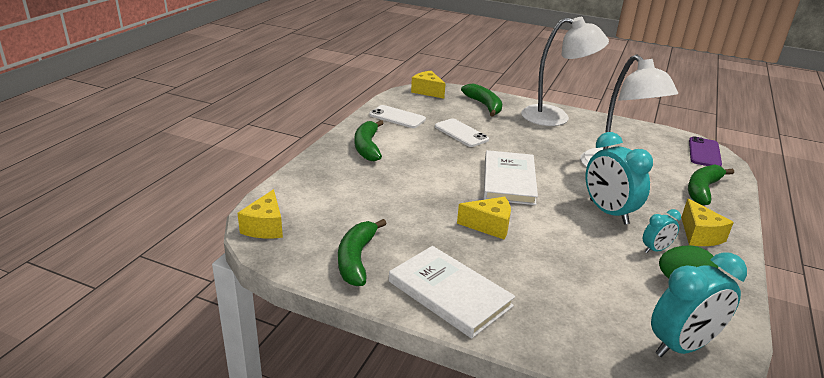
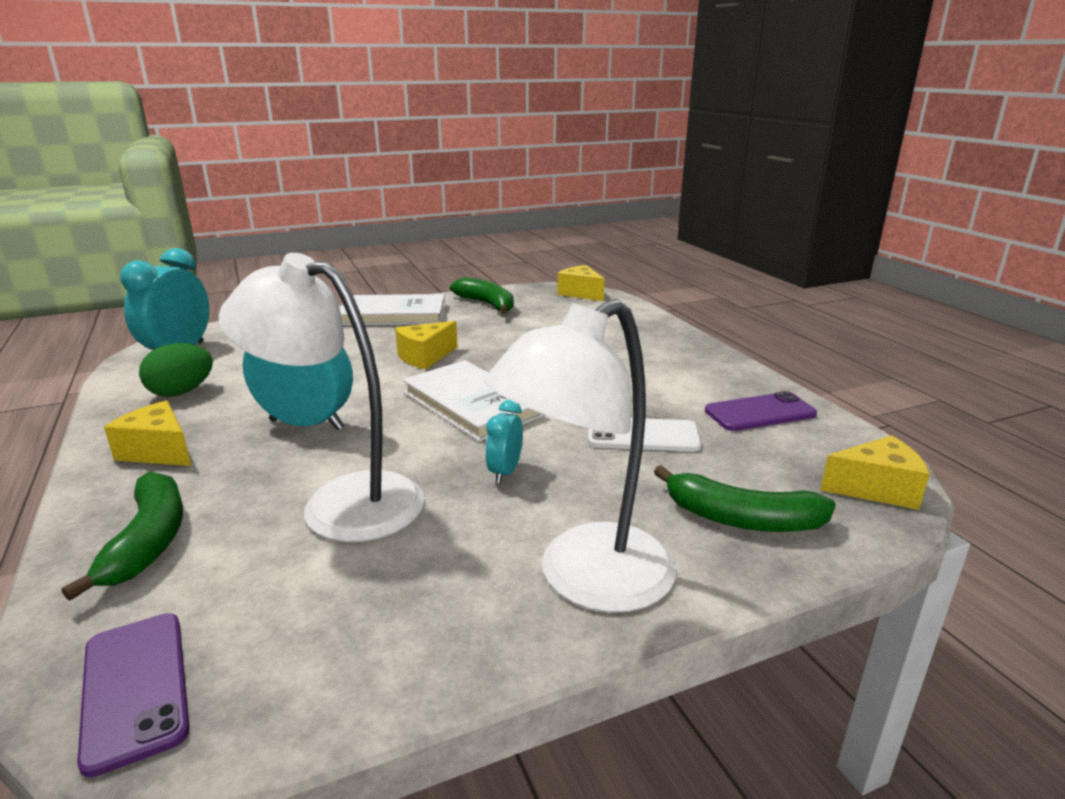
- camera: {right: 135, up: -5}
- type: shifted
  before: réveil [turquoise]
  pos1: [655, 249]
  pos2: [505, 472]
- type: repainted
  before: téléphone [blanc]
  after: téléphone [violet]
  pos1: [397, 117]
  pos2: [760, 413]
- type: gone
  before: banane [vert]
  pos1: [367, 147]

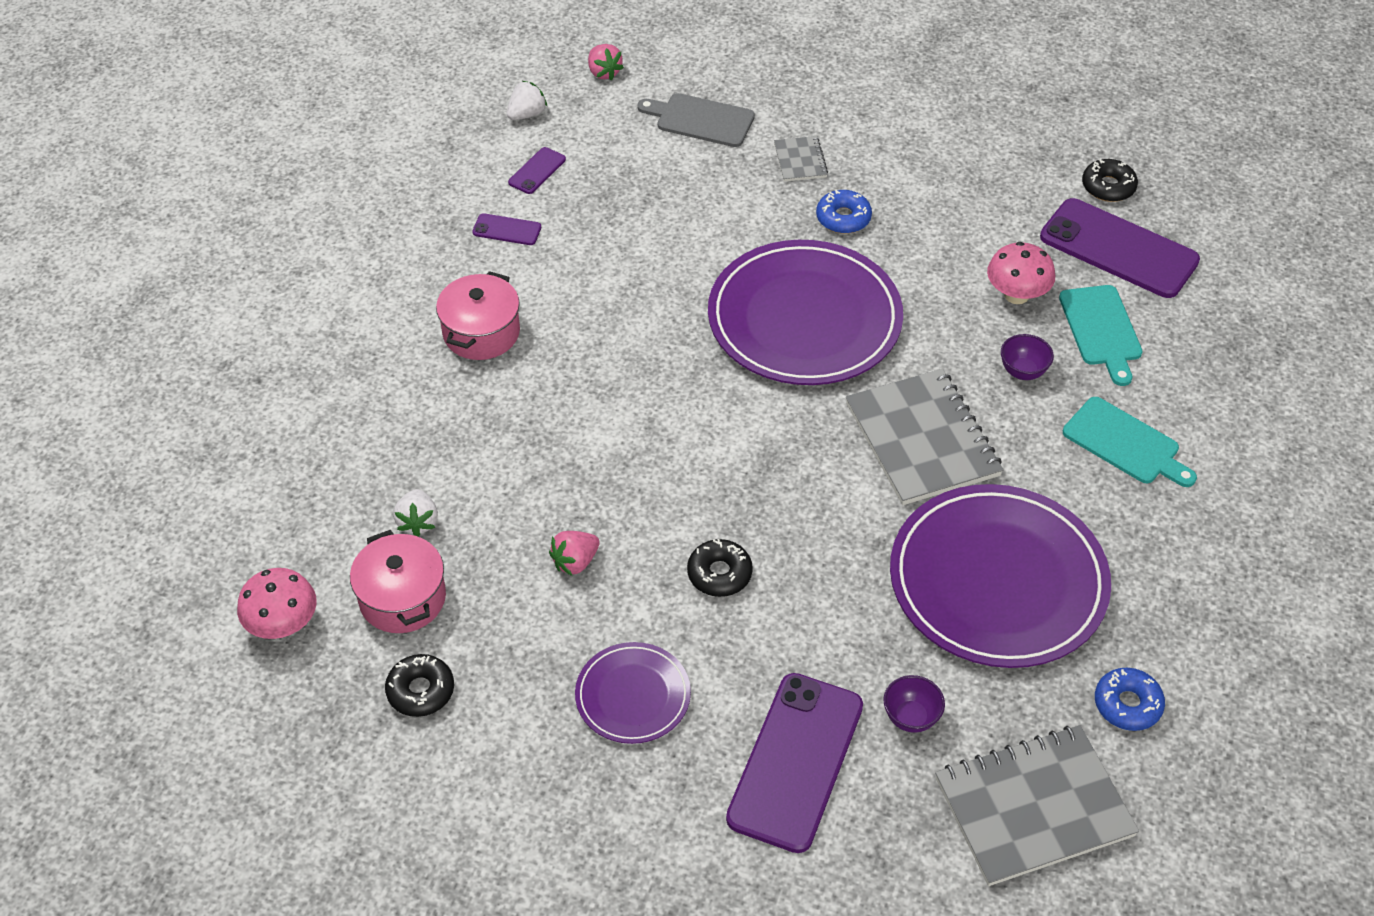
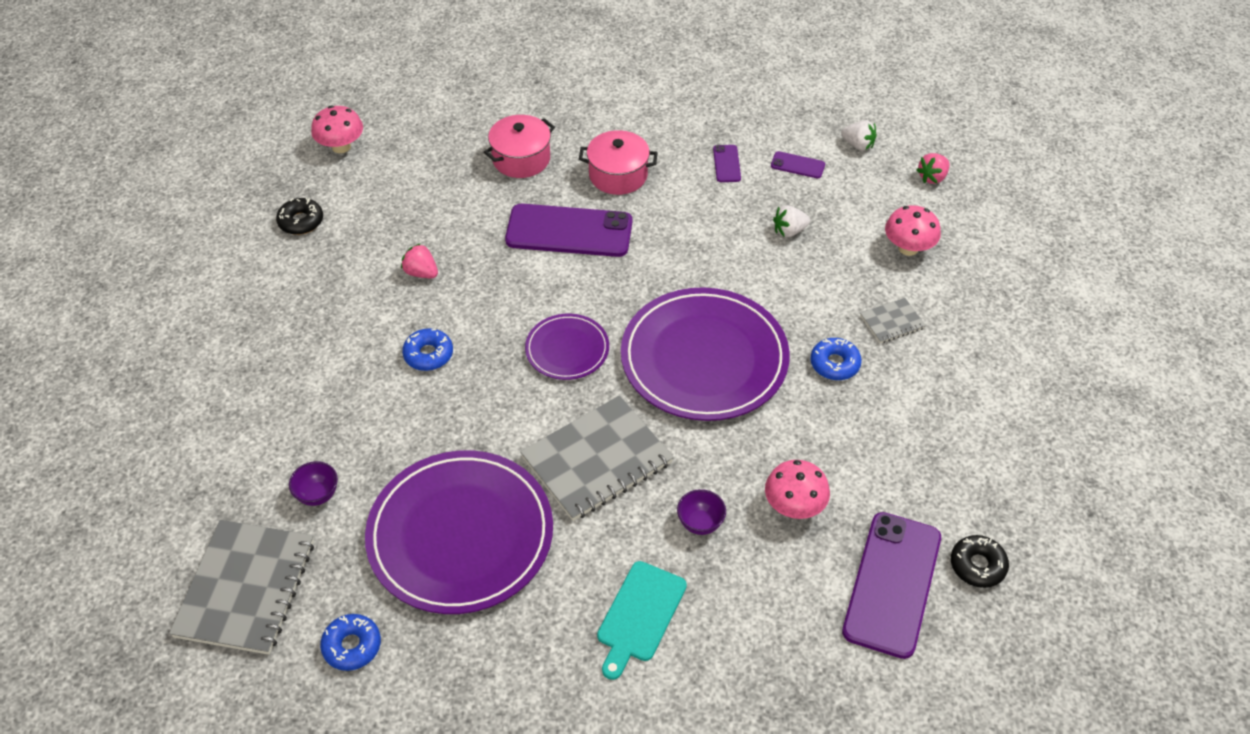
- camera: {right: 75, up: 0}
- type: rotated
  before: carnet [gris]
  pos1: [1033, 807]
  pos2: [245, 588]
  turn: 45
- type: repainted
  before: beignet [noir]
  after: beignet [bleu]
  pos1: [719, 574]
  pos2: [428, 354]
- type: shifted
  before: marmite [rose]
  pos1: [402, 598]
  pos2: [521, 159]
- type: shifted
  before: téléphone [violet]
  pos1: [796, 762]
  pos2: [569, 231]
- type: shifted
  before: assiette [violet]
  pos1: [633, 696]
  pos2: [567, 349]
- type: shifted
  before: fraise [blanc]
  pos1: [418, 522]
  pos2: [789, 231]
- type: swapped
  before: planche à découper [gris]
  after: champignon [rose]
  pos1: [701, 120]
  pos2: [908, 248]
- type: gone
  before: planche à découper [turquoise]
  pos1: [1101, 329]

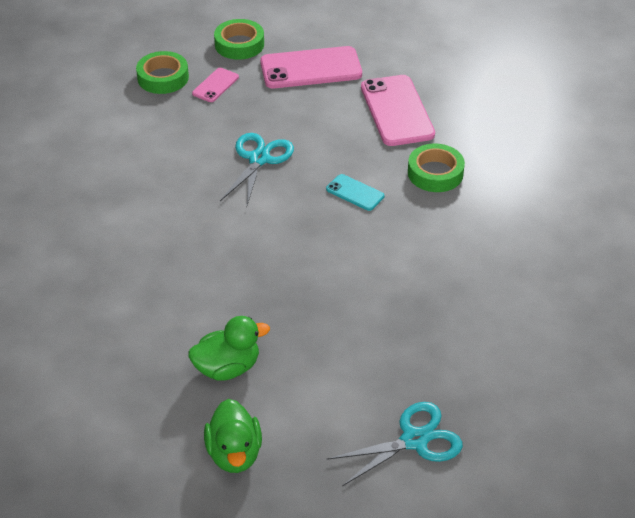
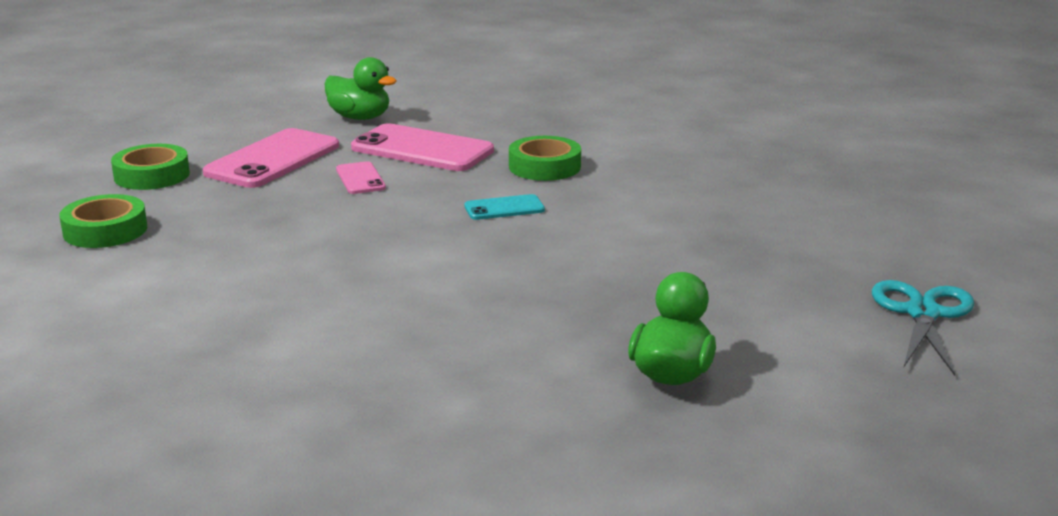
- camera: {right: -50, up: -20}
- type: shifted
  before: canard [vert]
  pos1: [234, 453]
  pos2: [360, 118]
- type: shifted
  before: téléphone [rose]
  pos1: [215, 85]
  pos2: [360, 179]
- type: gone
  before: ciseaux [turquoise]
  pos1: [259, 159]

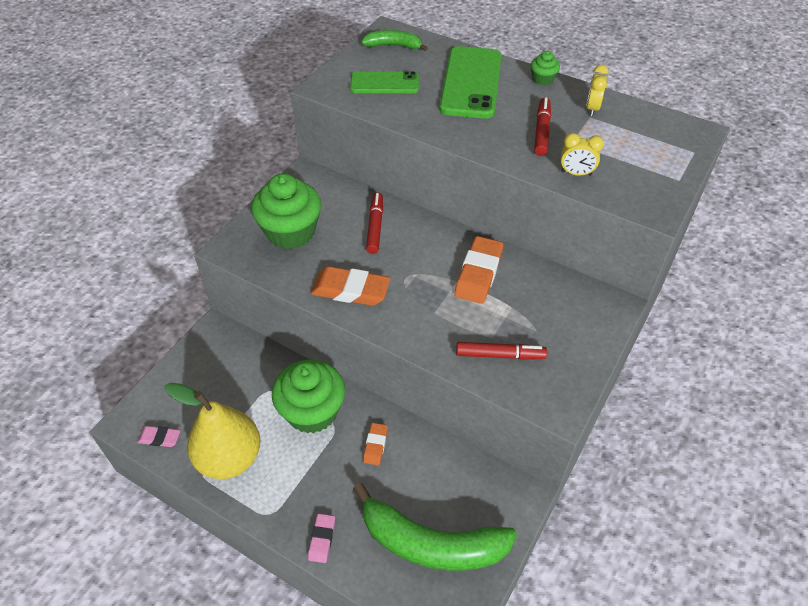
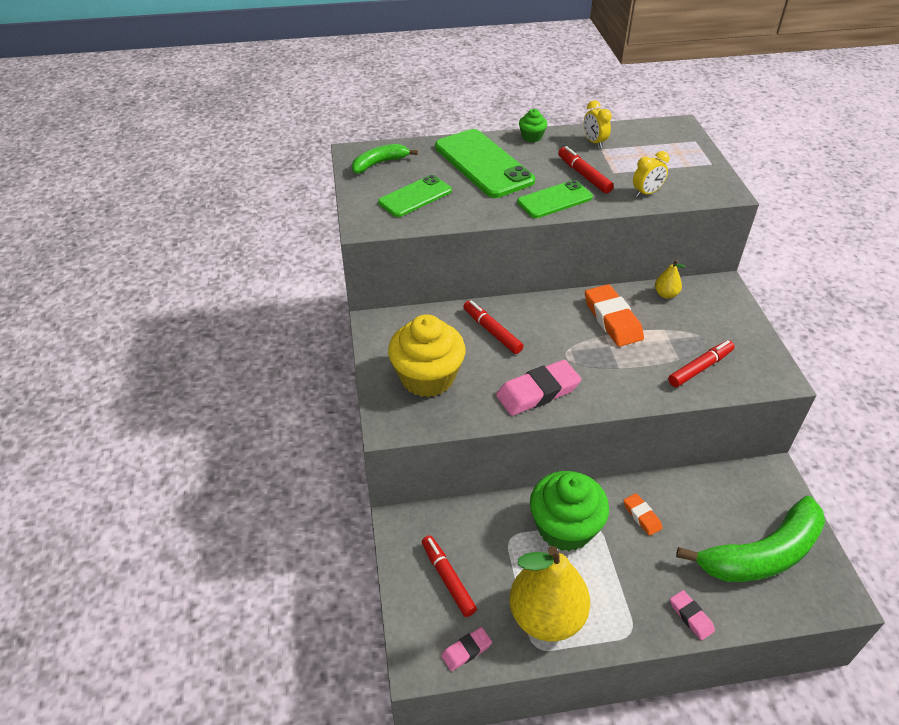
- camera: {right: -40, up: -5}
- type: repainted
  before: muffin [vert]
  after: muffin [jaune]
  pos1: [290, 232]
  pos2: [427, 377]
- type: new
  after: feutre [rouge]
  pos2: [448, 578]
- type: repainted
  before: gomme [orange]
  after: gomme [rose]
  pos1: [350, 290]
  pos2: [537, 392]
- type: new
  after: téléphone [vert]
  pos2: [554, 200]
- type: new
  after: poire [jaune]
  pos2: [666, 294]

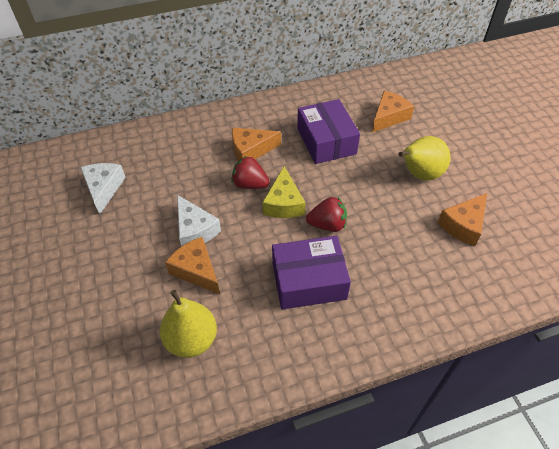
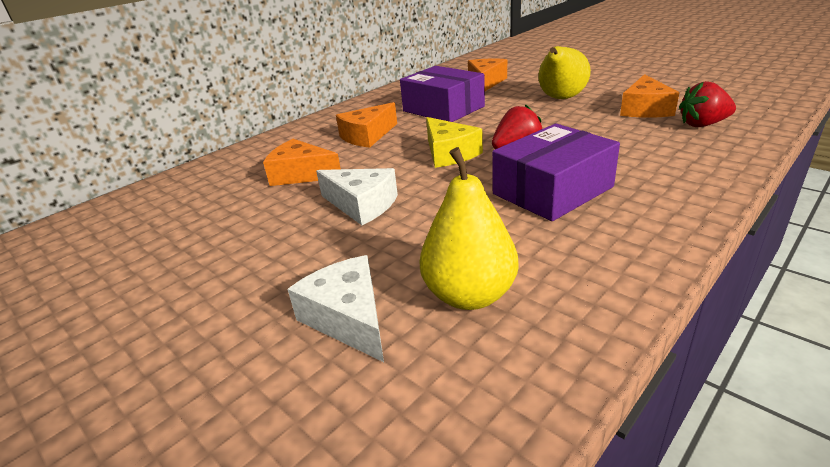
- camera: {right: -25, up: -20}
- type: shifted
  before: fromage [orange]
  pos1: [196, 270]
  pos2: [301, 174]
- type: shifted
  before: fromage [blanc]
  pos1: [104, 189]
  pos2: [348, 318]
- type: shifted
  before: fraise [rouge]
  pos1: [250, 184]
  pos2: [702, 124]

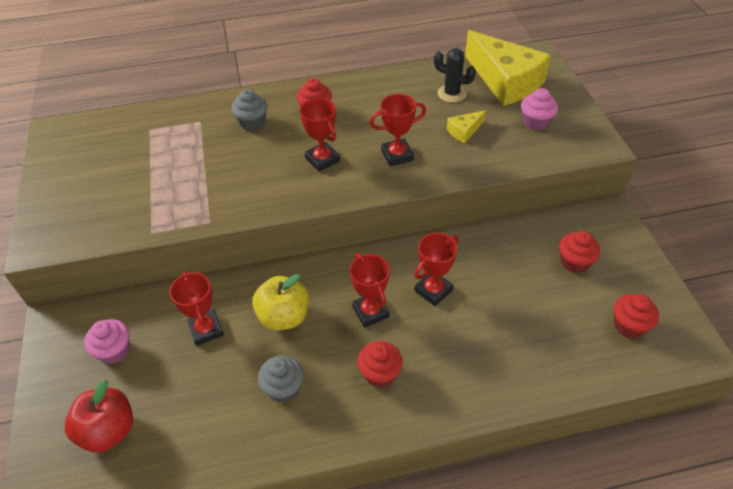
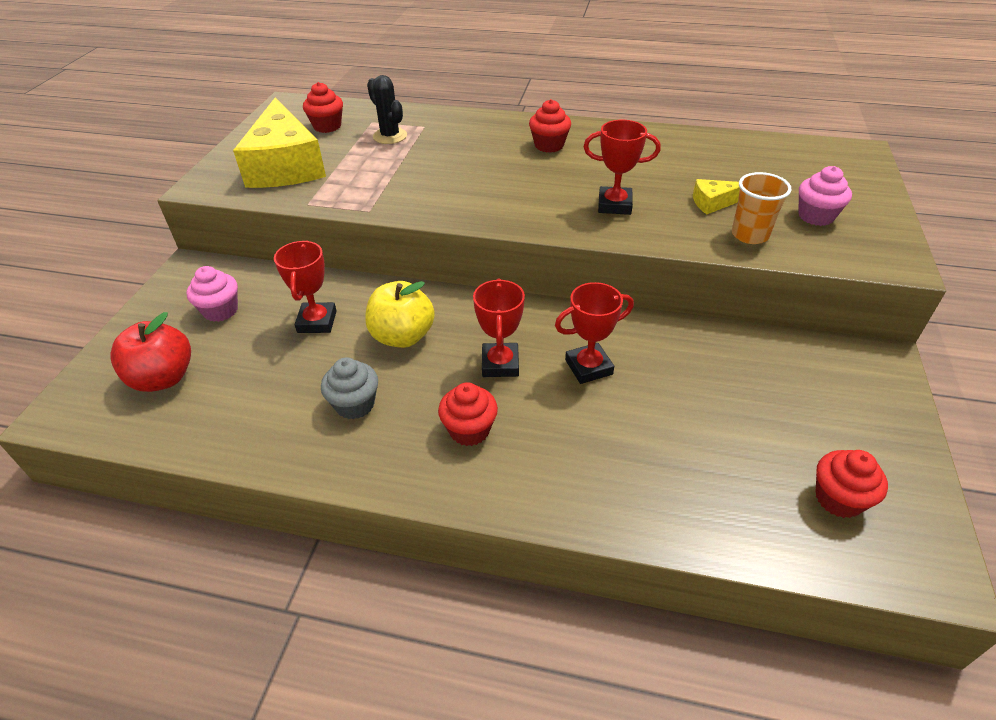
- camera: {right: 25, up: -5}
- type: shifted
  before: fromage [jaune]
  pos1: [505, 81]
  pos2: [285, 165]
- type: shifted
  before: muffin [rouge]
  pos1: [574, 262]
  pos2: [327, 126]
- type: shifted
  before: cactus [noir]
  pos1: [451, 93]
  pos2: [390, 136]
- type: new
  after: gobelet [orange]
  pos2: [750, 235]
- type: gone
  before: muffin [gris]
  pos1: [252, 123]
- type: gone
  before: trophée [rouge]
  pos1: [322, 160]

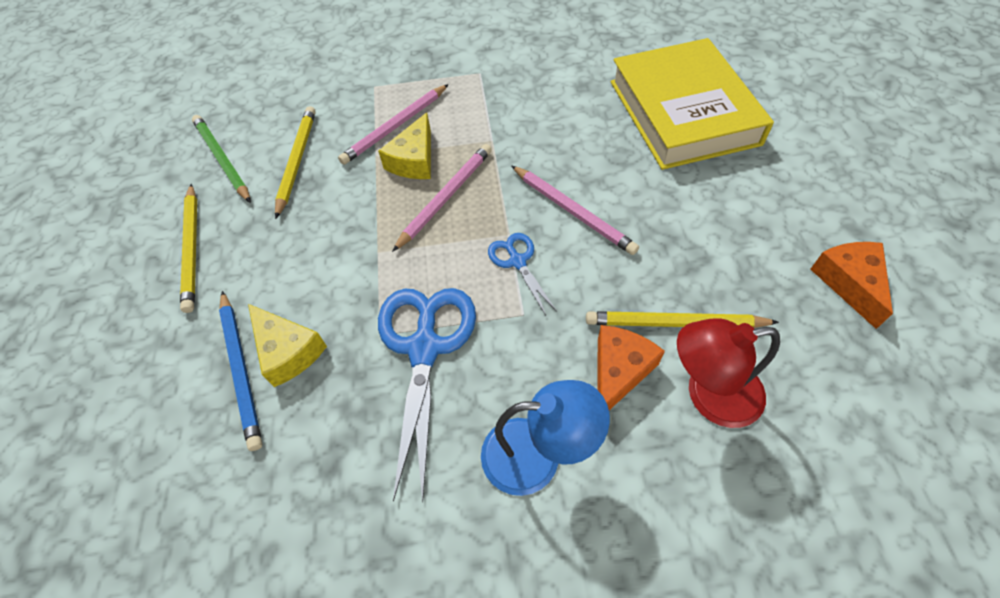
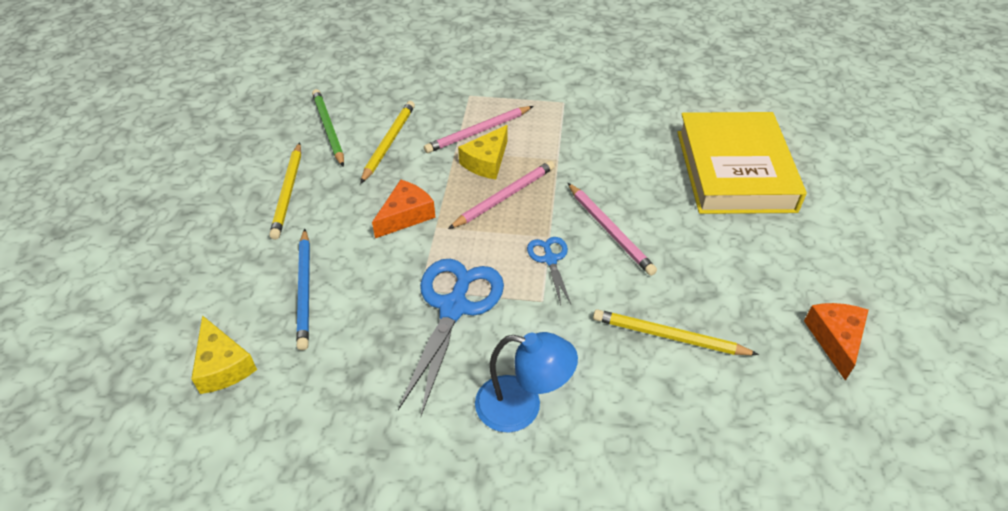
- camera: {right: 10, up: -10}
- type: shifted
  before: fromage [jaune]
  pos1: [288, 351]
  pos2: [223, 365]
- type: shifted
  before: fromage [orange]
  pos1: [619, 372]
  pos2: [406, 216]
- type: gone
  before: lampe [rouge]
  pos1: [709, 395]

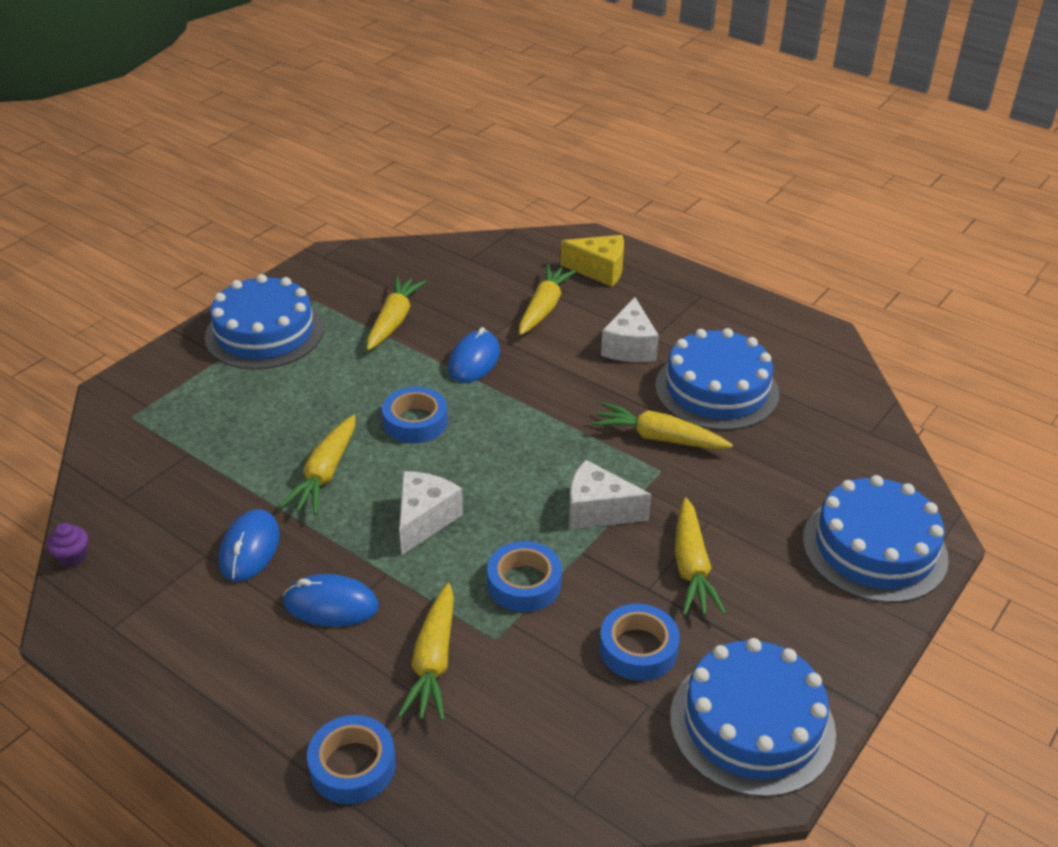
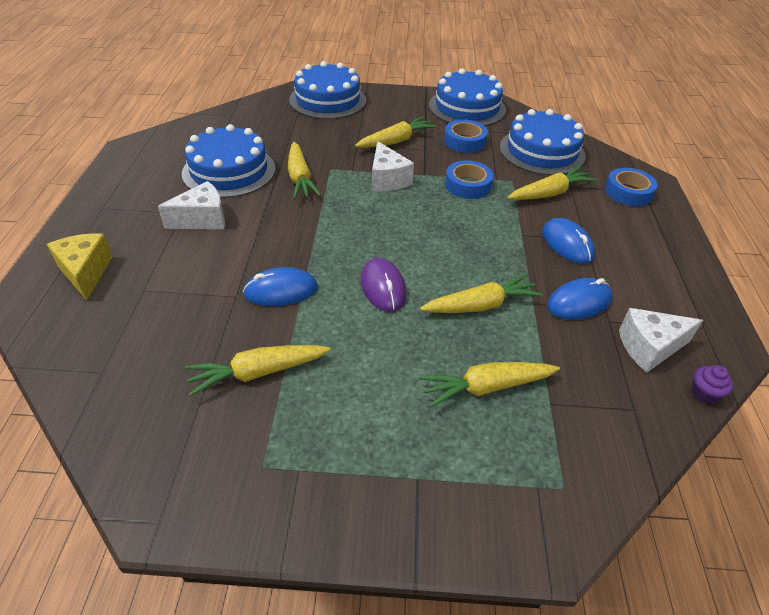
- camera: {right: -125, up: 5}
- type: swapped
  before: ruban adhésif [bleu]
  after: souris [violet]
  pos1: [415, 422]
  pos2: [383, 287]
- type: shifted
  before: carotte [jaune]
  pos1: [544, 308]
  pos2: [486, 387]
- type: shifted
  before: gâteau [bleu]
  pos1: [264, 333]
  pos2: [542, 151]
- type: shifted
  before: fromage [blanc]
  pos1: [424, 520]
  pos2: [649, 347]

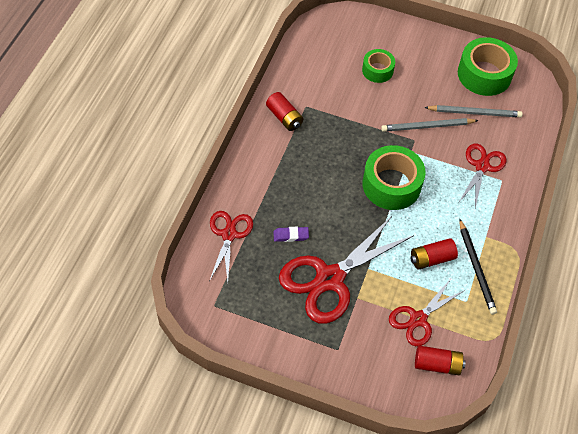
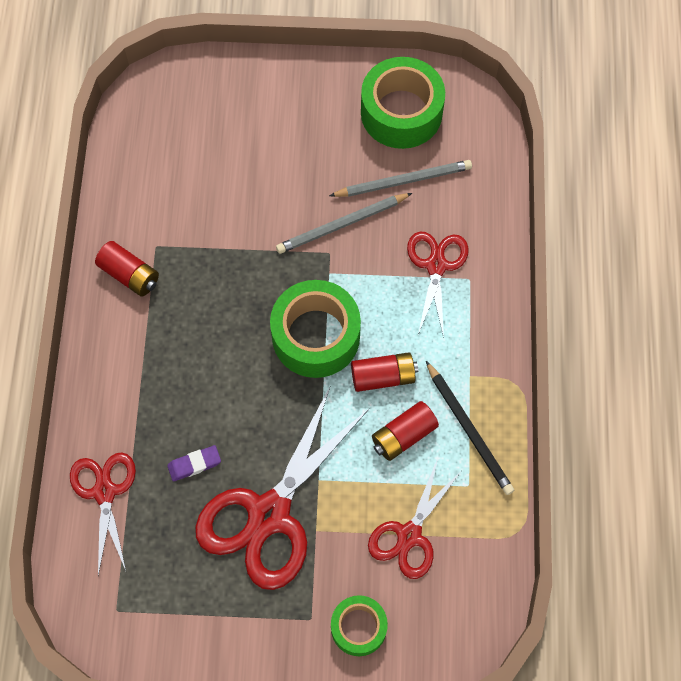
- camera: {right: -15, up: 10}
- type: shifted
  before: ruban adhésif [vert]
  pos1: [377, 70]
  pos2: [358, 627]
- type: shifted
  before: pile [rouge]
  pos1: [437, 364]
  pos2: [383, 377]

